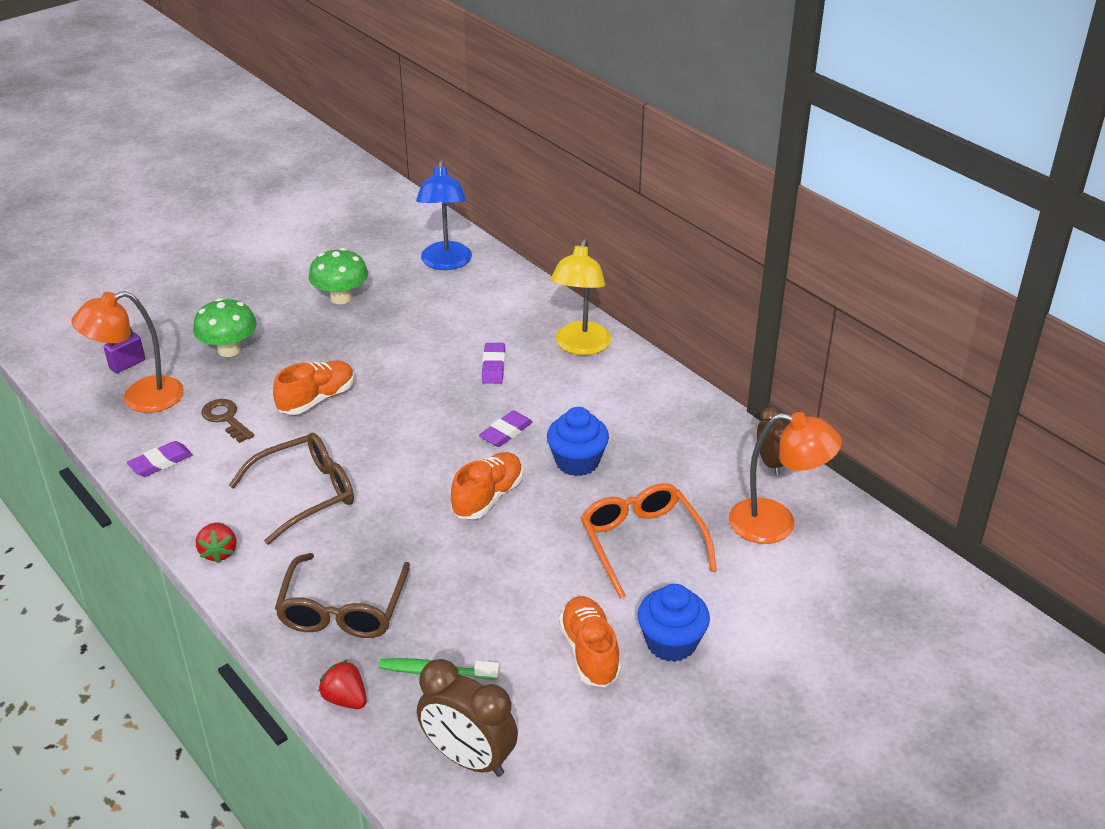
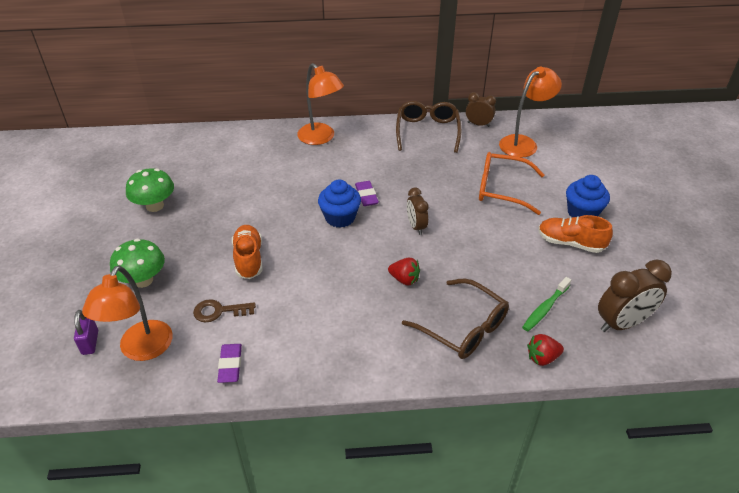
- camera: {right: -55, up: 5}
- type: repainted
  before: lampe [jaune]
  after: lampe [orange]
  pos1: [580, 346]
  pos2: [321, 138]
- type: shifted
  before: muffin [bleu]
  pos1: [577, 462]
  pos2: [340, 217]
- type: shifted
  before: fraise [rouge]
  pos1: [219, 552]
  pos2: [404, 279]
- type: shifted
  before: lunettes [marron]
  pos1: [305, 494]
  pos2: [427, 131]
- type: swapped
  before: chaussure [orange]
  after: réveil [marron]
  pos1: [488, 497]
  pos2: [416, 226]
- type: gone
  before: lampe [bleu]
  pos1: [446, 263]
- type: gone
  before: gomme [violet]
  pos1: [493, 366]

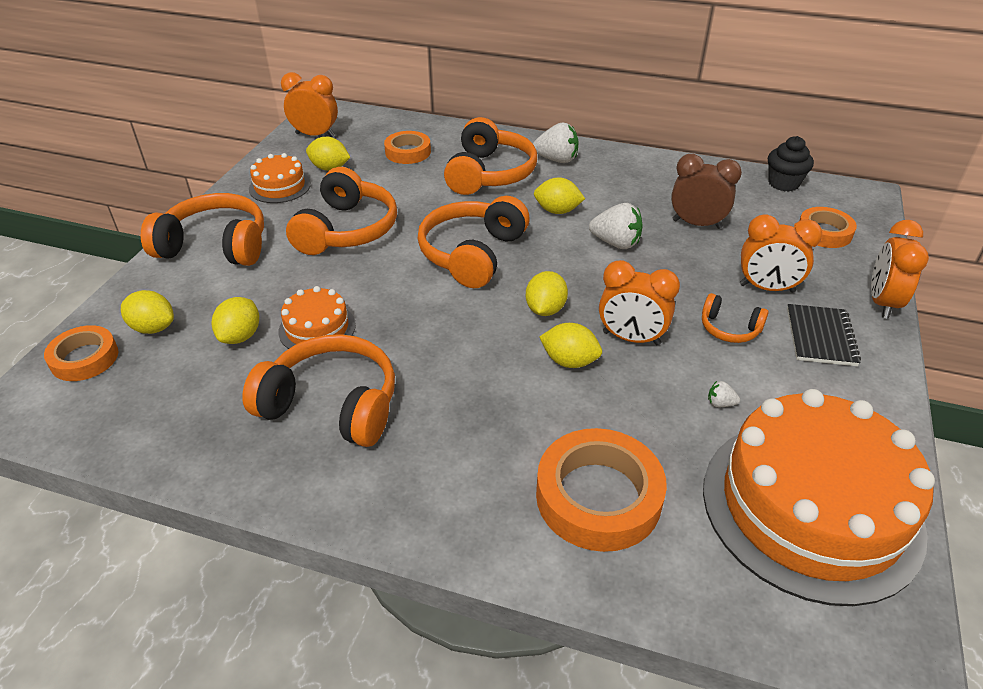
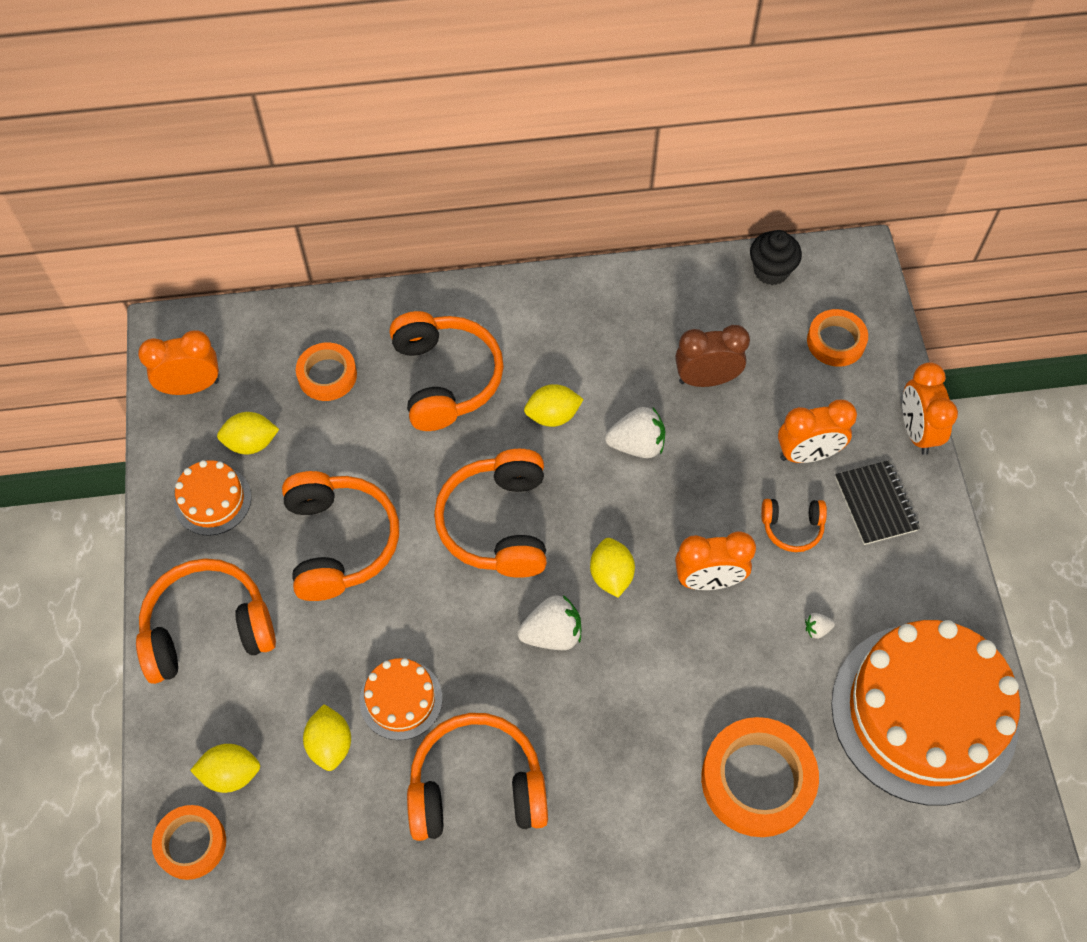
- camera: {right: -25, up: 20}
- type: shifted
  before: fraise [blanc]
  pos1: [556, 159]
  pos2: [552, 634]
- type: gone
  before: citron [jaune]
  pos1: [569, 361]

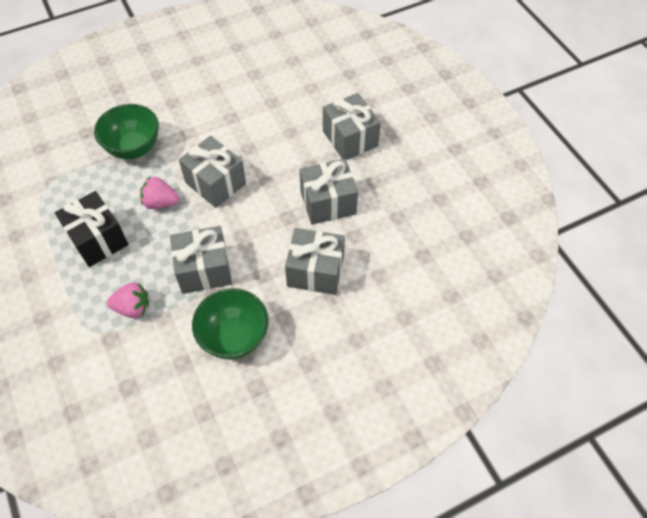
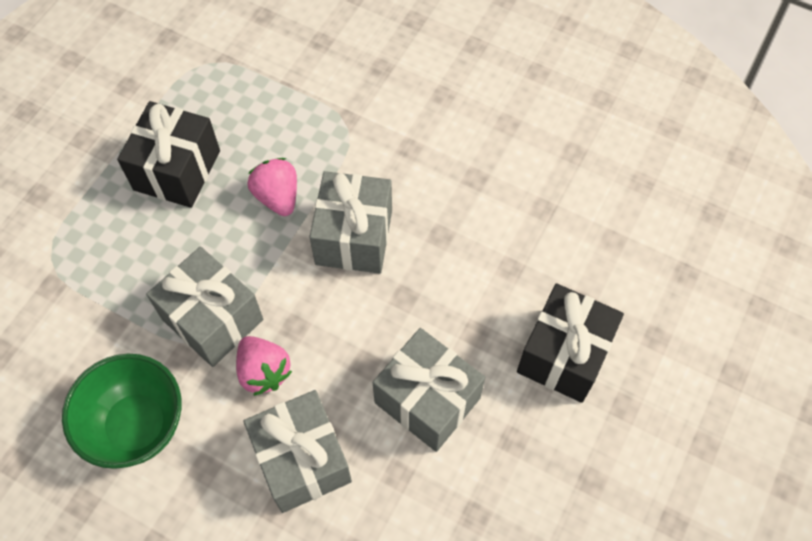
- camera: {right: 55, up: 5}
- type: shifted
  before: fraise [rose]
  pos1: [133, 308]
  pos2: [264, 372]
- type: repainted
  before: cadeau [gris]
  after: cadeau [noir]
  pos1: [350, 139]
  pos2: [564, 354]
- type: gone
  before: bol [vert]
  pos1: [134, 148]

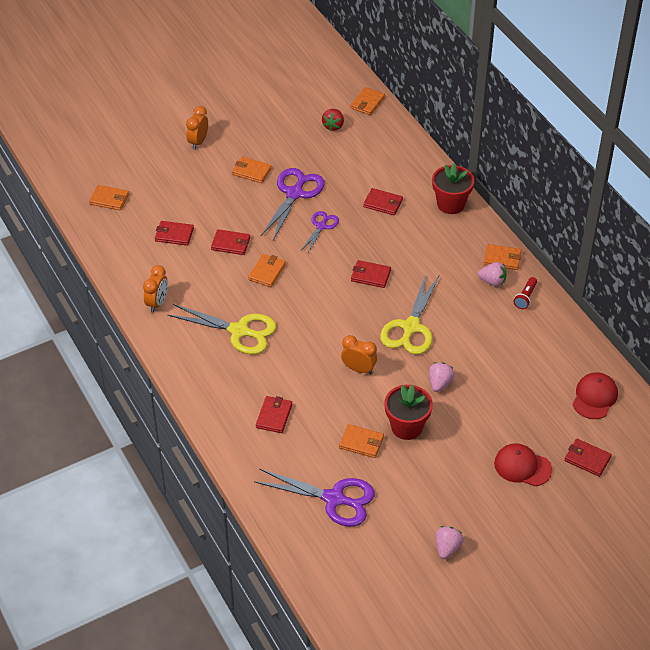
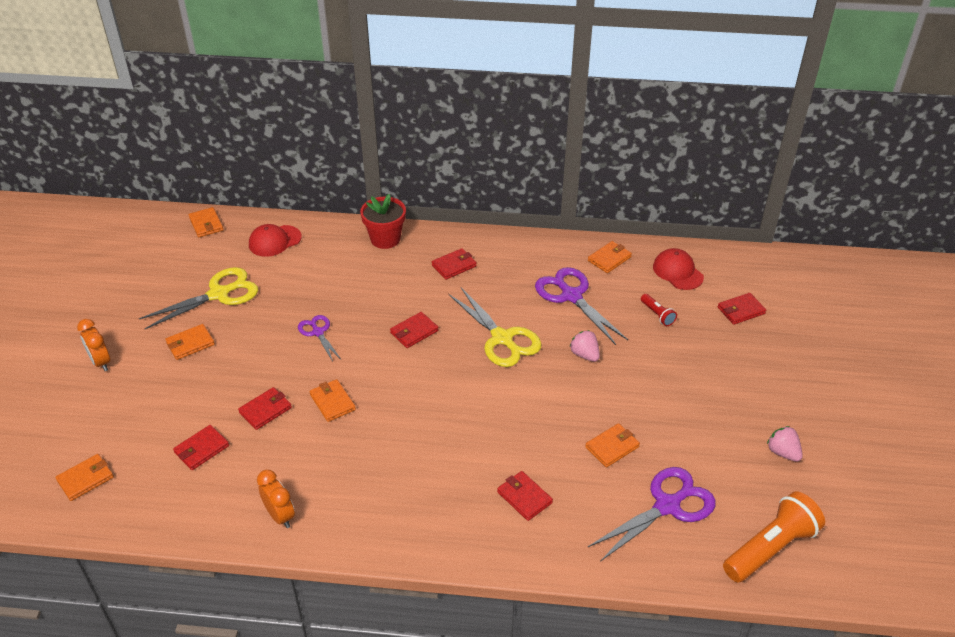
- camera: {right: -55, up: -5}
- type: shifted
  before: ciseaux [jaune]
  pos1: [239, 331]
  pos2: [219, 294]
- type: shifted
  before: casquette [rouge]
  pos1: [522, 466]
  pos2: [274, 241]
- type: shifted
  before: portefeuille [rouge]
  pos1: [383, 203]
  pos2: [454, 266]
- type: shifted
  before: ciseaux [violet]
  pos1: [295, 194]
  pos2: [571, 296]
- type: shifted
  before: portefeuille [orange]
  pos1: [502, 259]
  pos2: [609, 259]
- type: shifted
  before: lampe de poche [rouge]
  pos1: [525, 297]
  pos2: [657, 315]
- type: new
  after: lampe de poche [orange]
  pos2: [770, 548]
- type: gone
  before: fraise [rouge]
  pos1: [333, 126]
- type: gone
  before: réveil [orange]
  pos1: [358, 369]
- type: gone
  before: pot de fleurs [rouge]
  pos1: [406, 427]
- type: gone
  before: fraise [rose]
  pos1: [492, 281]

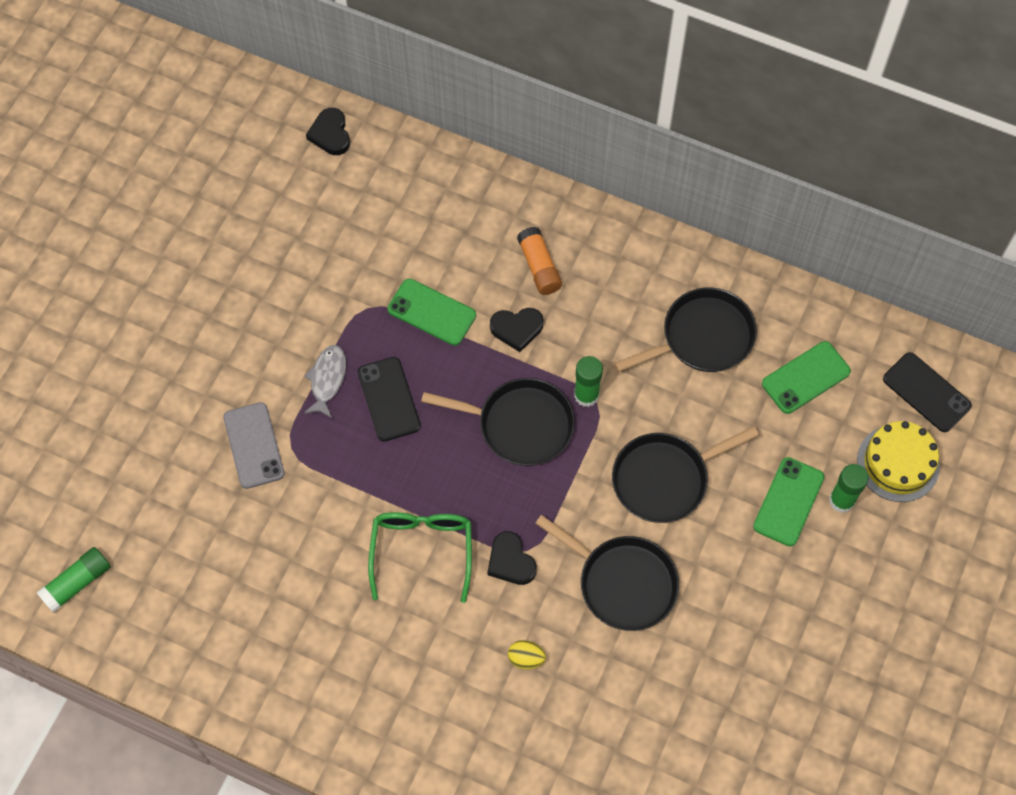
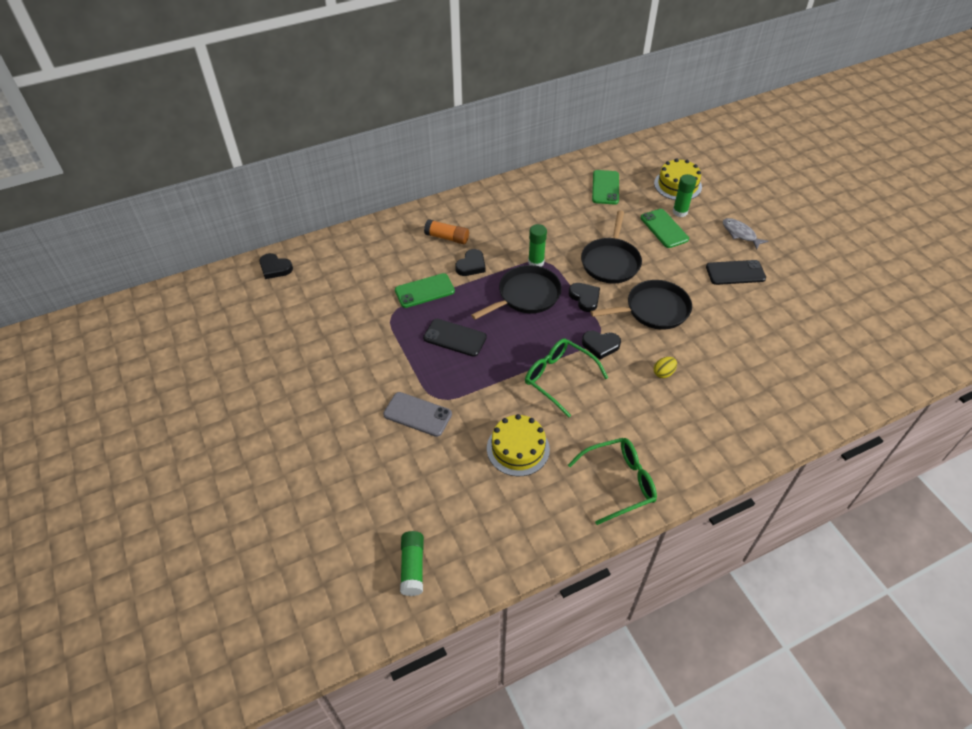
- camera: {right: -50, up: -15}
- type: new
  after: gâteau [jaune]
  pos2: [518, 448]
- type: new
  after: lunettes [vert]
  pos2: [618, 483]
- type: new
  after: cœur [noir]
  pos2: [585, 298]
- type: shifted
  before: téléphone [noir]
  pos1: [926, 392]
  pos2: [735, 273]
- type: shifted
  before: poisson [gris]
  pos1: [327, 379]
  pos2: [740, 234]
- type: gone
  before: poêle [noir]
  pos1: [703, 337]

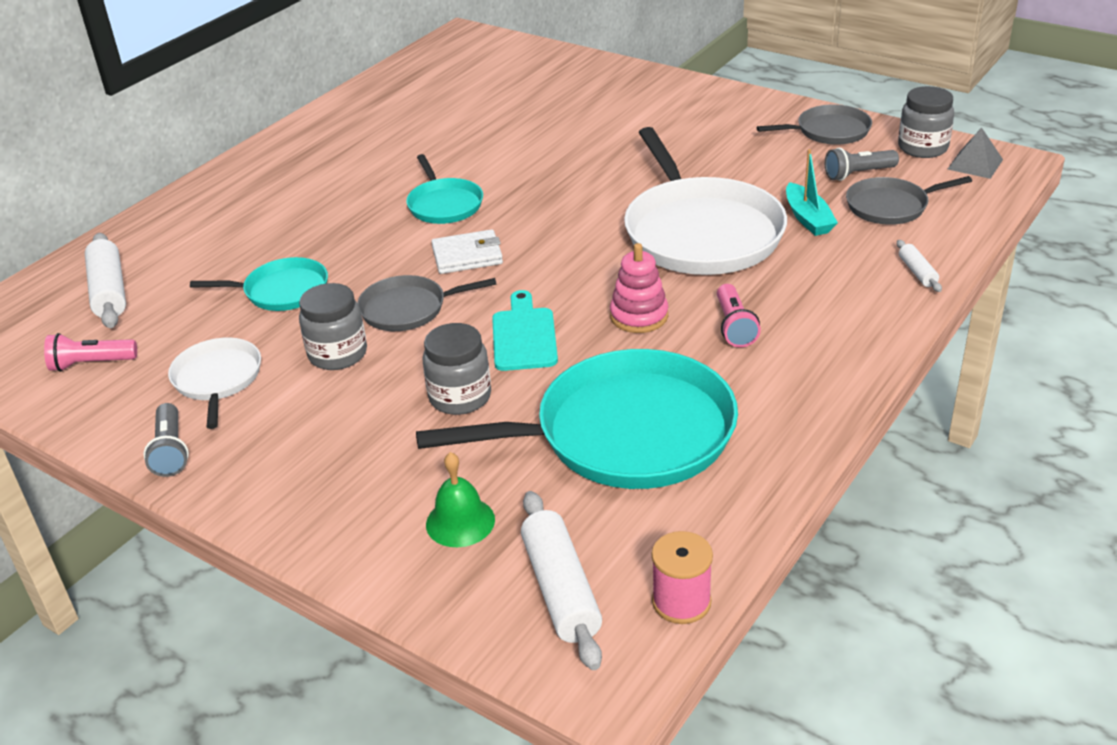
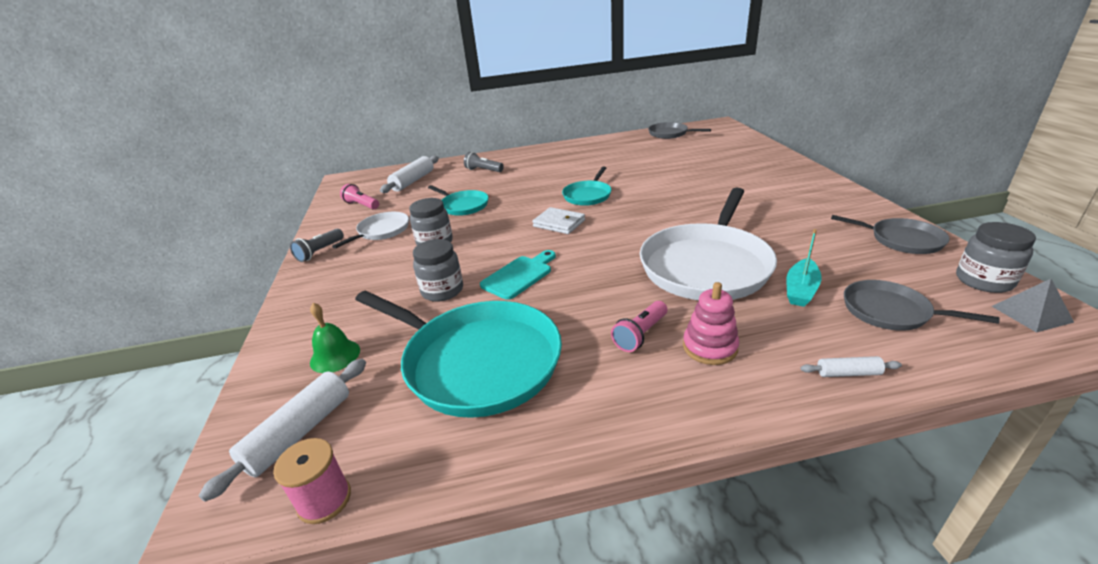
- camera: {right: 45, up: -5}
- type: shifted
  before: lampe de poche [gris]
  pos1: [858, 174]
  pos2: [483, 170]
- type: shifted
  before: poêle [gris]
  pos1: [408, 309]
  pos2: [670, 134]
- type: shifted
  before: jouet à empiler [rose]
  pos1: [639, 316]
  pos2: [710, 347]
- type: rotated
  before: rouleau à pâtisserie [blanc]
  pos1: [917, 272]
  pos2: [848, 373]
  turn: 60

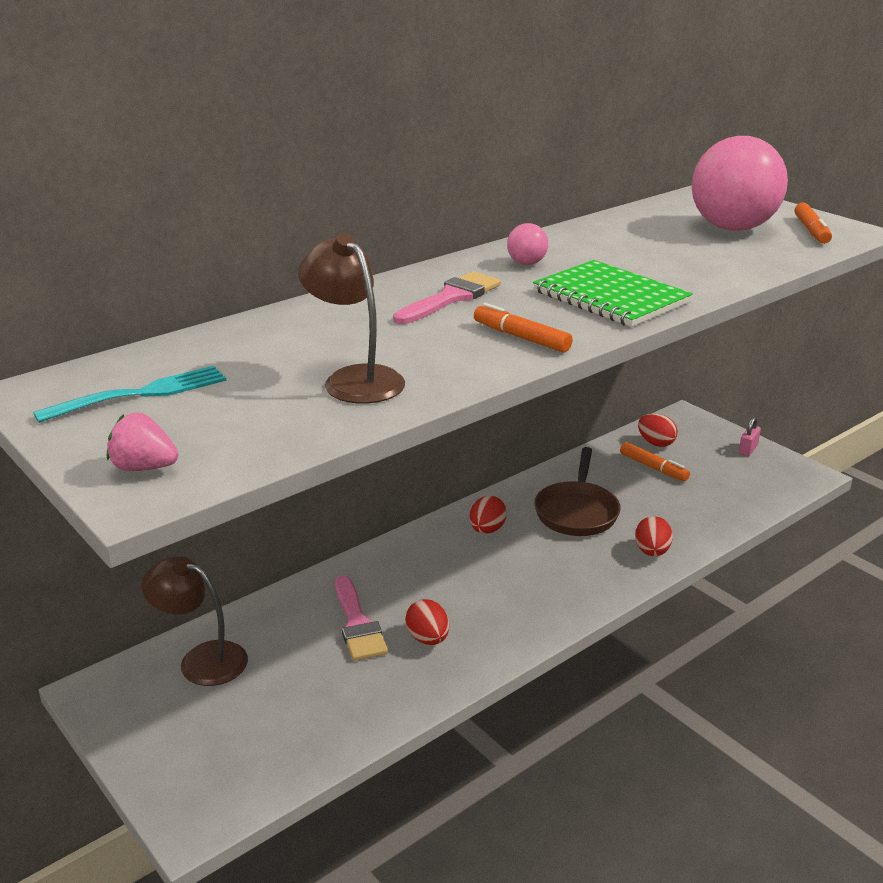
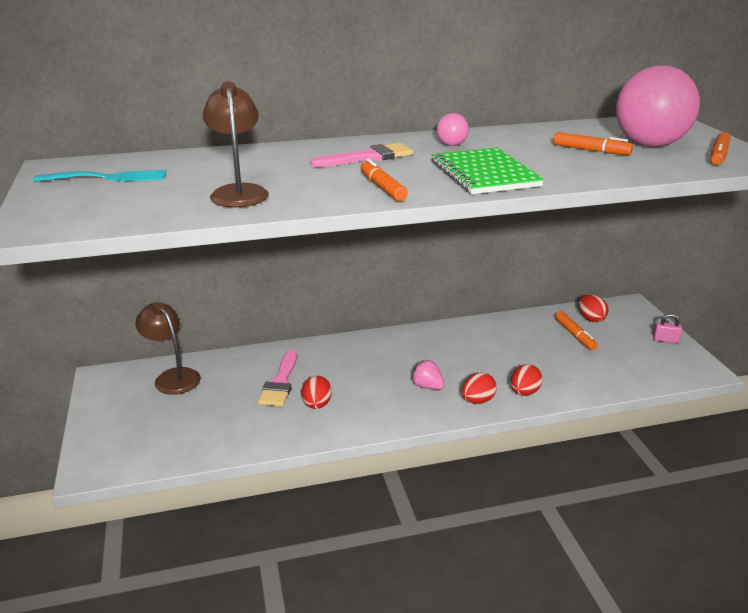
- camera: {right: 25, up: 0}
- type: shifted
  before: fraise [rose]
  pos1: [144, 468]
  pos2: [427, 386]
- type: shifted
  before: œuf [rouge]
  pos1: [487, 530]
  pos2: [477, 400]
- type: new
  after: feutre [orange]
  pos2: [591, 150]
- type: rotated
  before: cadenas [rose]
  pos1: [748, 449]
  pos2: [665, 340]
  turn: 45
- type: gone
  before: poêle [marron]
  pos1: [577, 512]

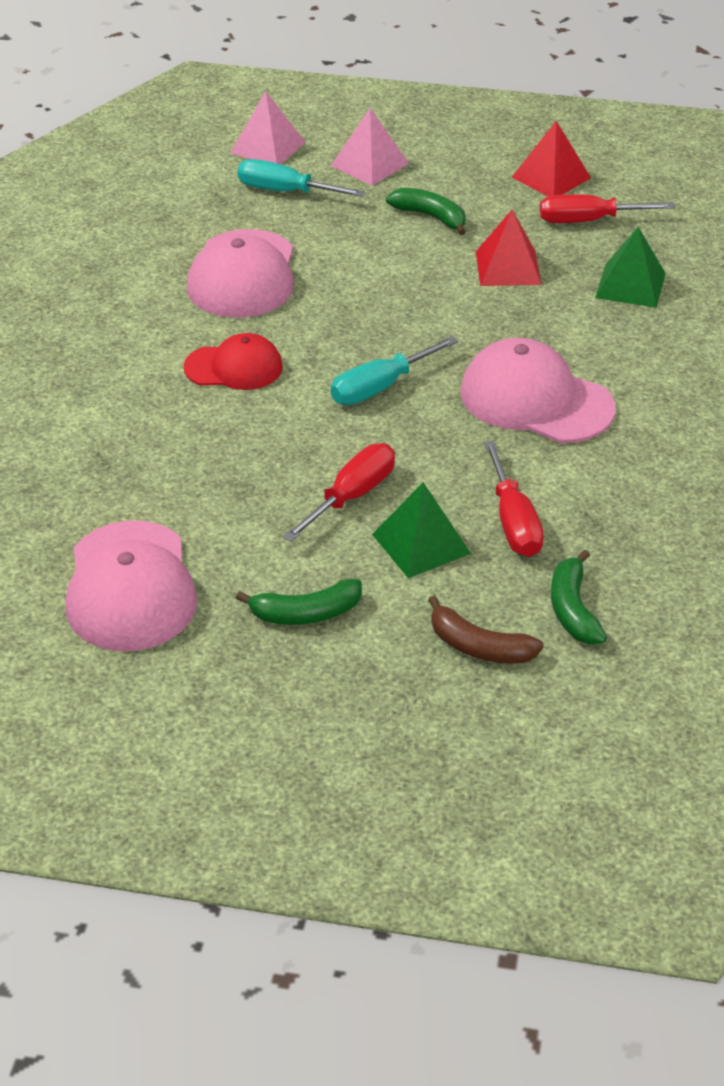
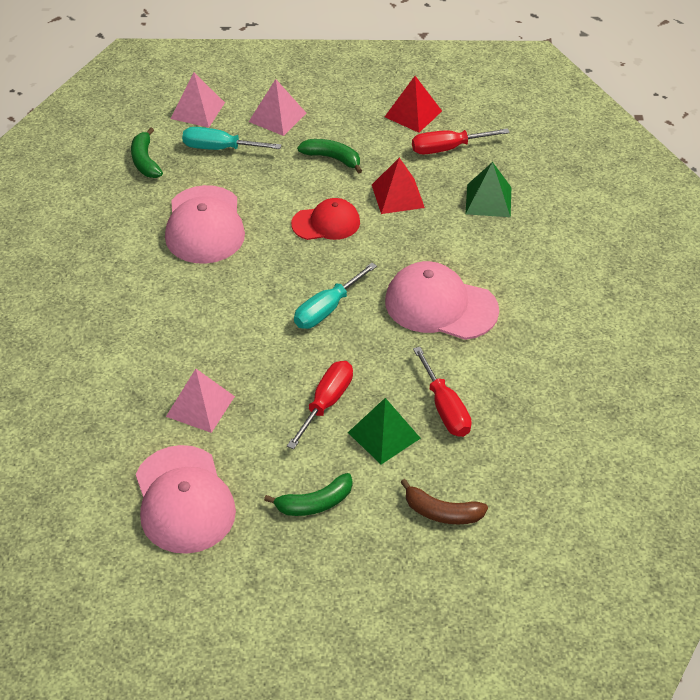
- camera: {right: -10, up: 5}
- type: shifted
  before: banane [vert]
  pos1: [573, 609]
  pos2: [145, 161]
- type: new
  after: pyramide [rose]
  pos2: [200, 406]
- type: shifted
  before: casquette [rouge]
  pos1: [234, 367]
  pos2: [326, 223]

